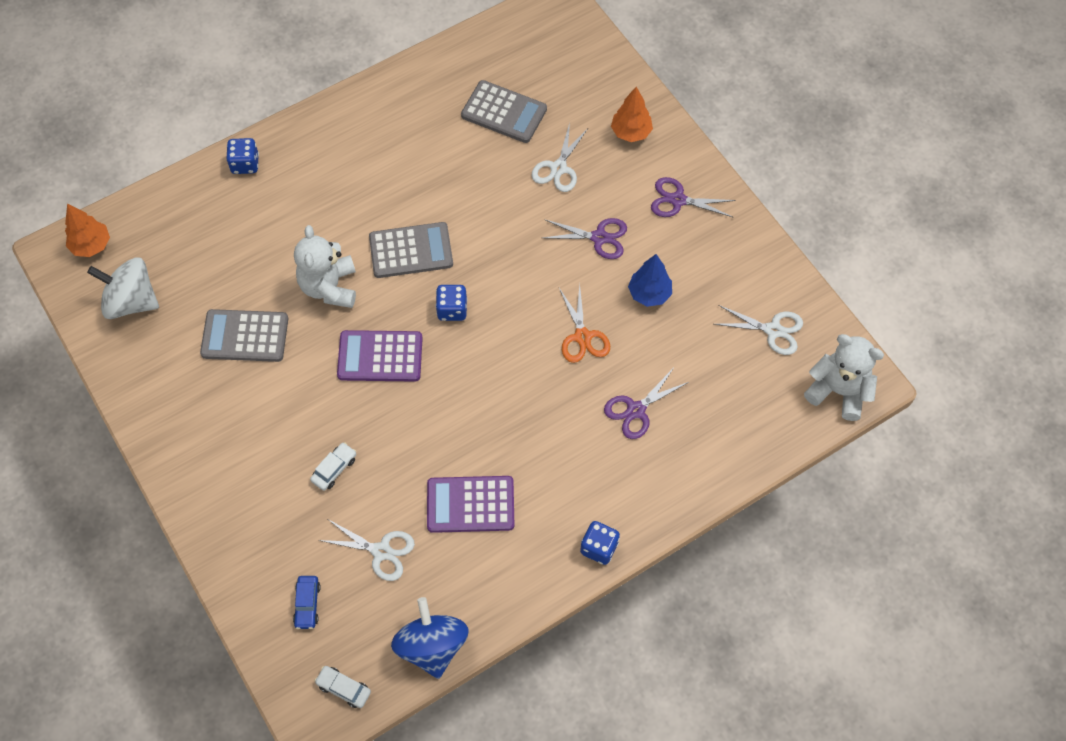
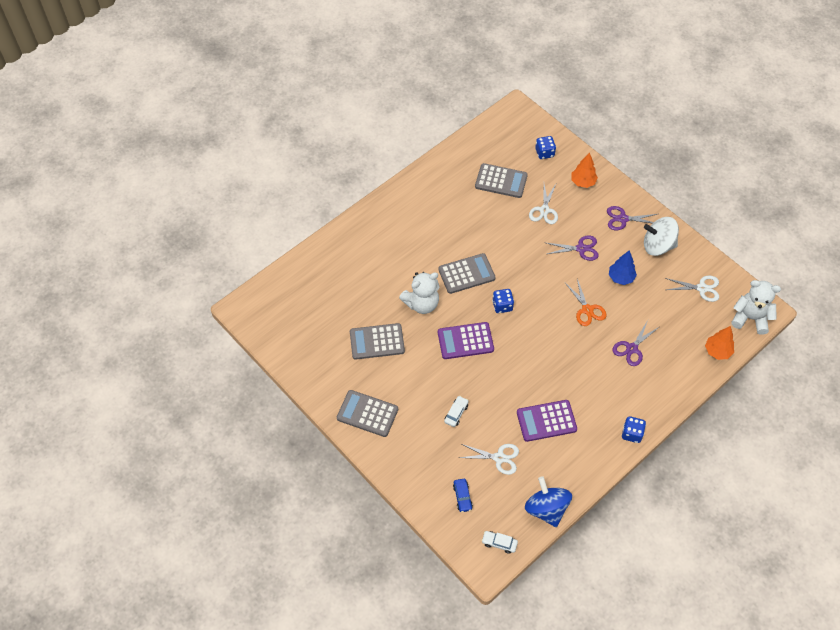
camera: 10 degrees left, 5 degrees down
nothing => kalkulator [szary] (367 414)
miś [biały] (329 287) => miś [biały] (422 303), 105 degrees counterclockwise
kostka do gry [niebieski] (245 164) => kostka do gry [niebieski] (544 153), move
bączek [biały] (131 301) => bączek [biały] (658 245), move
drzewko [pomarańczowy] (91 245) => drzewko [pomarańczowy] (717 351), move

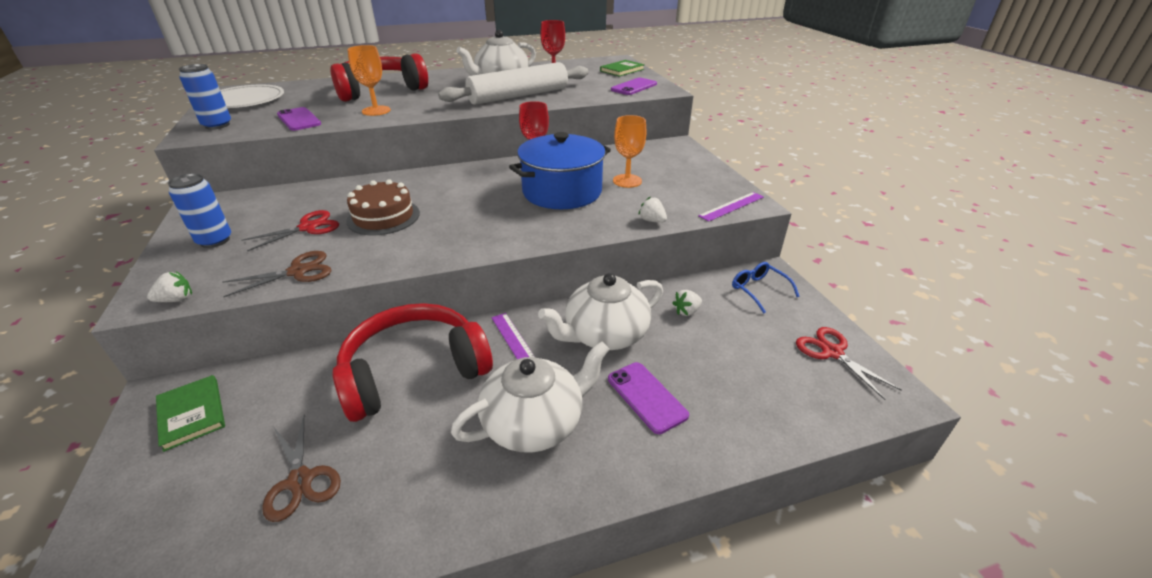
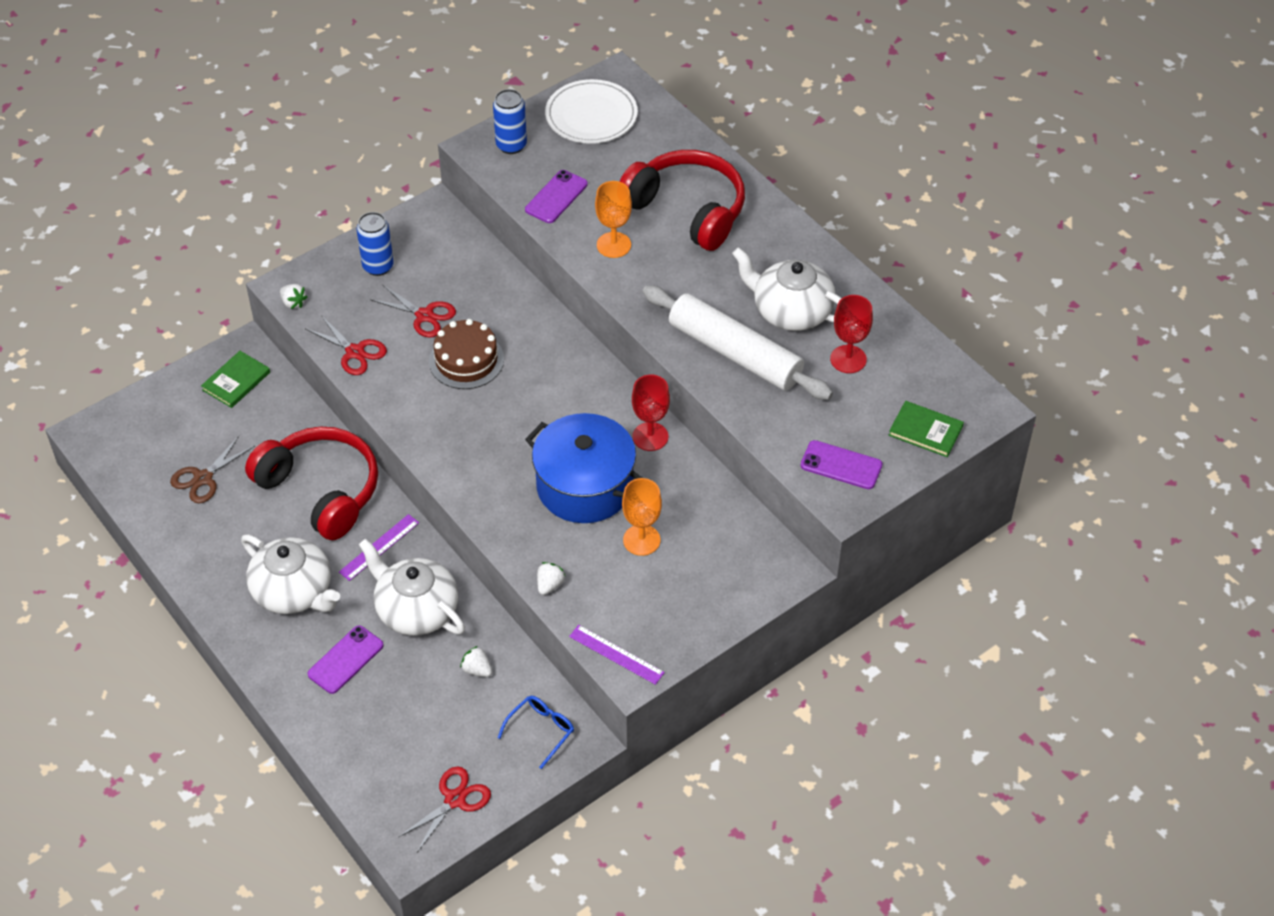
camera: 70 degrees right, 15 degrees up
nożyczki [brązowy] (298 271) => nożyczki [czerwony] (355 352)

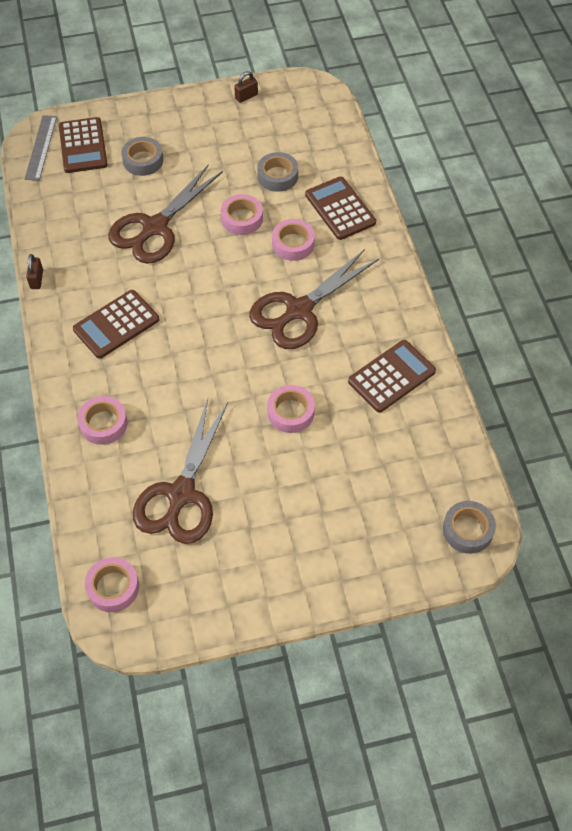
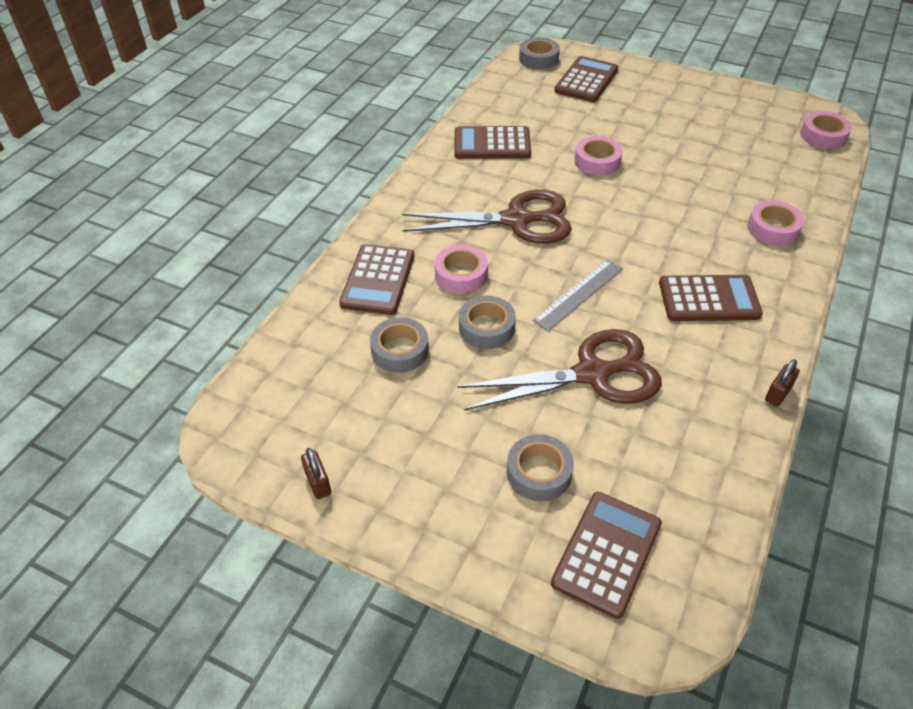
camera: 140 degrees left, 10 degrees down
kłódka [brązowy] (246 96) => kłódka [brązowy] (318 483), 60 degrees clockwise
taśma klejąca [różowy] (242 219) => taśma klejąca [szary] (486 327)
linijka [szary] (41 147) => linijka [szary] (579 294), move
nothing => kalkulator [brązowy] (586 80)
nożyczki [brązowy] (181 494) => nothing

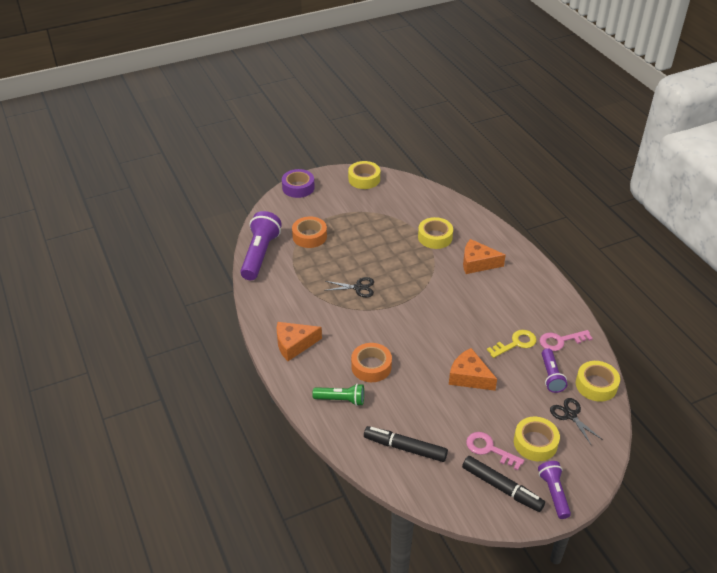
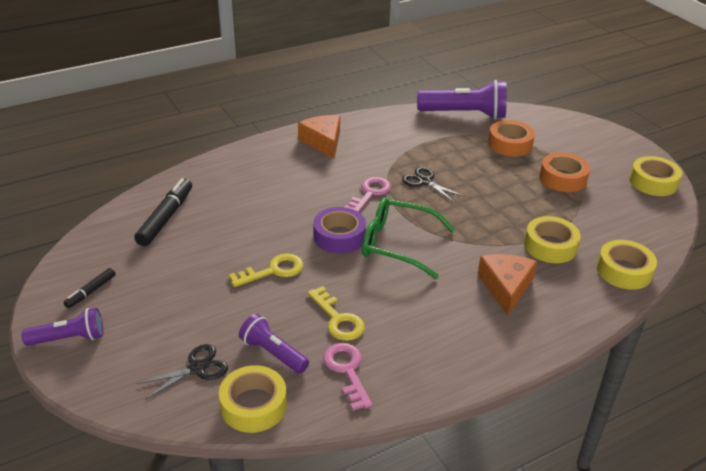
camera: 85 degrees right, 5 degrees down
flamaster [czarny] (502 488) => flamaster [czarny] (91 291), x0.54
ser [pomarańczowy] (469 377) => klucz [żółty] (273 271)
latarka [fioletowy] (551 376) => latarka [fioletowy] (273 353), 45 degrees clockwise
taśma klejąca [fioletowy] (298 187) => taśma klejąca [fioletowy] (339 236), move
klucz [różowy] (489 449) => klucz [różowy] (370 194), move
nothing => okulary [zielony] (398 244)
nożyczki [czarny] (358 288) => nożyczki [czarny] (425 182), 135 degrees clockwise
taśma klejąca [pomarańczowy] (371 366) => taśma klejąca [pomarańczowy] (562 178), move
taśma klejąca [żółty] (535 443) => taśma klejąca [żółty] (624 271), move
latarka [zielony] (341 400) => nothing

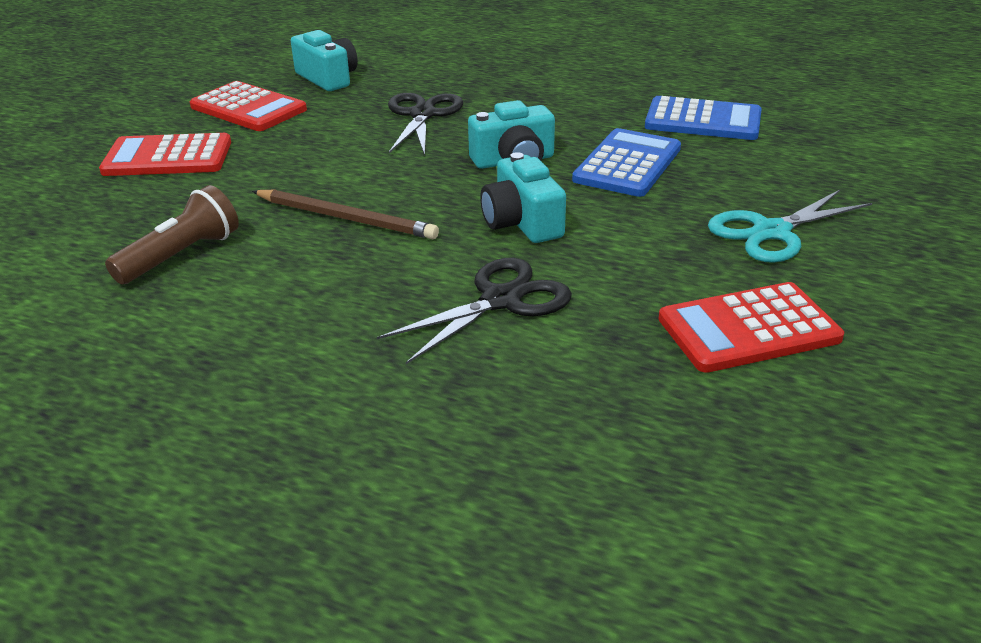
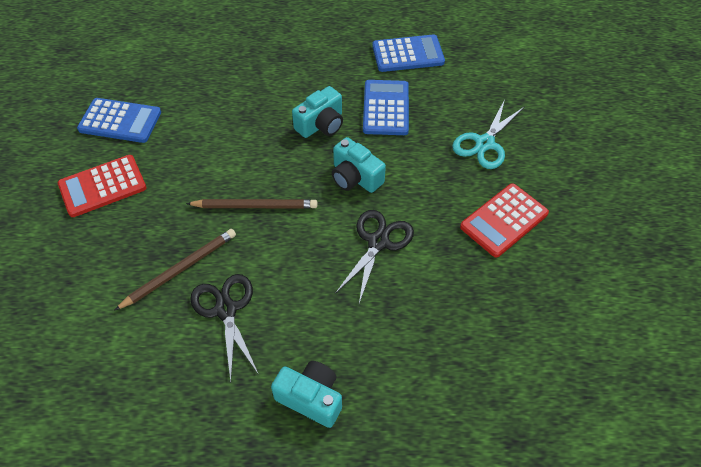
camera: 25 degrees left, 20 degrees up
kalkulator [czerwony] (248 108) => kalkulator [niebieski] (120 121)
latarka [brązowy] (181 255) => ołówek [brązowy] (180 269)
nożyczki [czarny] (422 115) => nożyczki [czarny] (226 310), move
aparat fotograficzny [turkusowy] (328 78) => aparat fotograficzny [turkusowy] (311 398), move

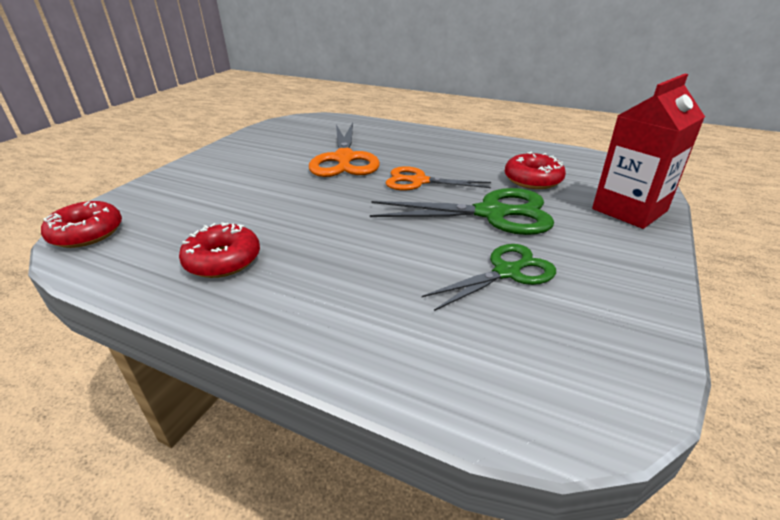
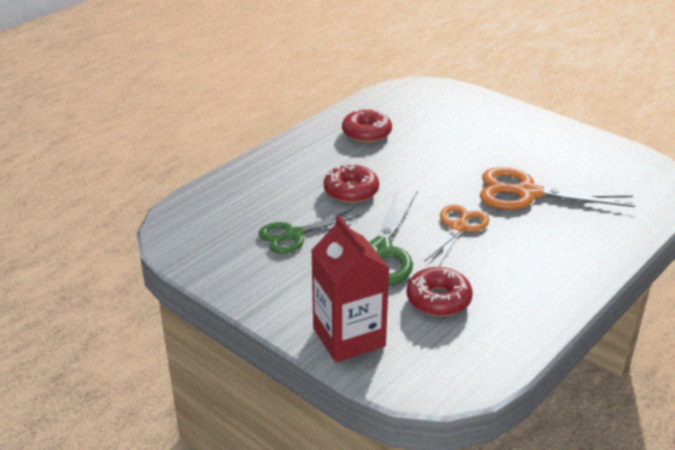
camera: 105 degrees right, 0 degrees up
nożyczki [zielony] (506 272) => nożyczki [zielony] (294 235), 75 degrees clockwise
donut [czerwony] (87 233) => donut [czerwony] (351 191), move

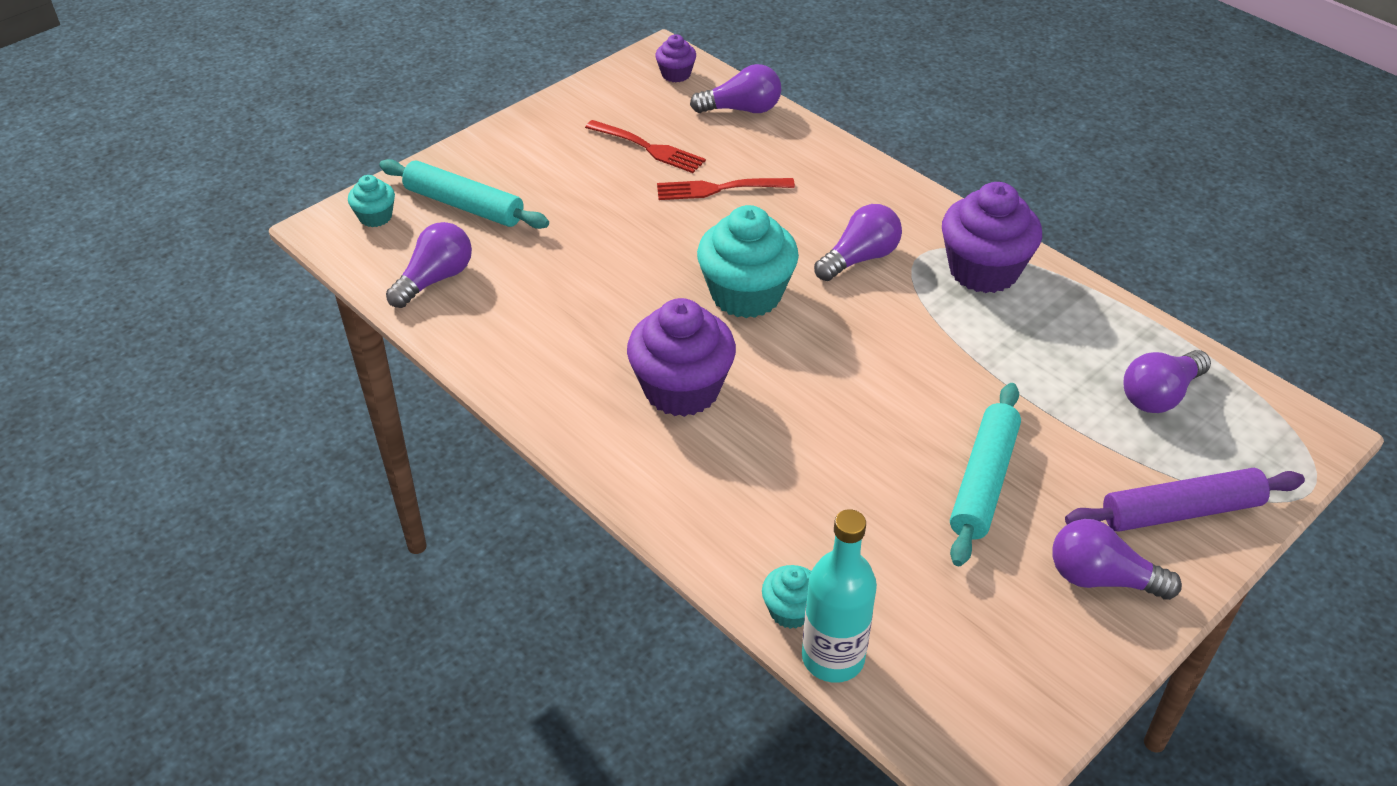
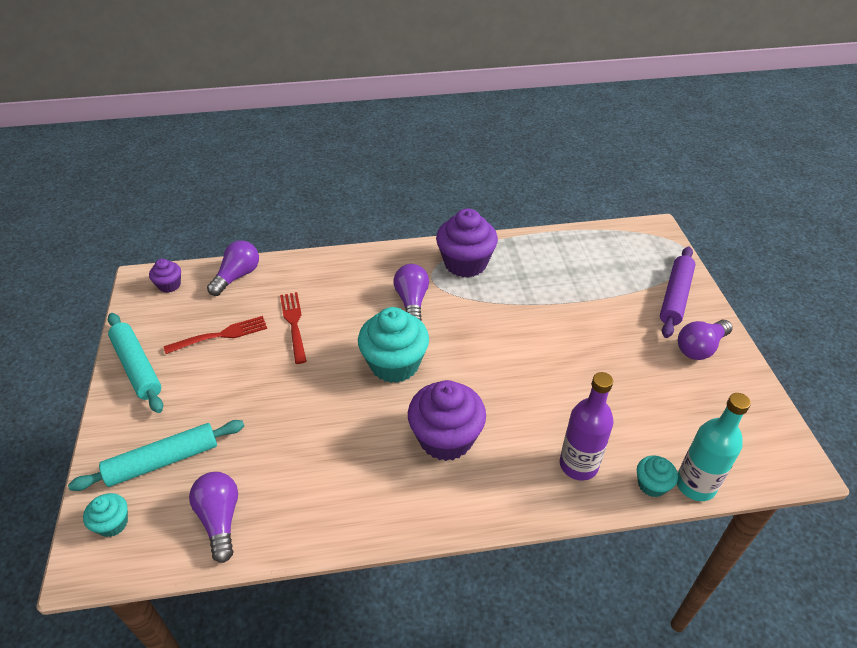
camera: 55 degrees left, 0 degrees up
wałek do ciasta [turkusowy] (983 481) => wałek do ciasta [turkusowy] (137 367), move
widelec [czerwony] (720 188) => widelec [czerwony] (294 324), 135 degrees clockwise
nothing => butelka [fioletowy] (578 465)
żarówka [fioletowy] (1160 395) => nothing

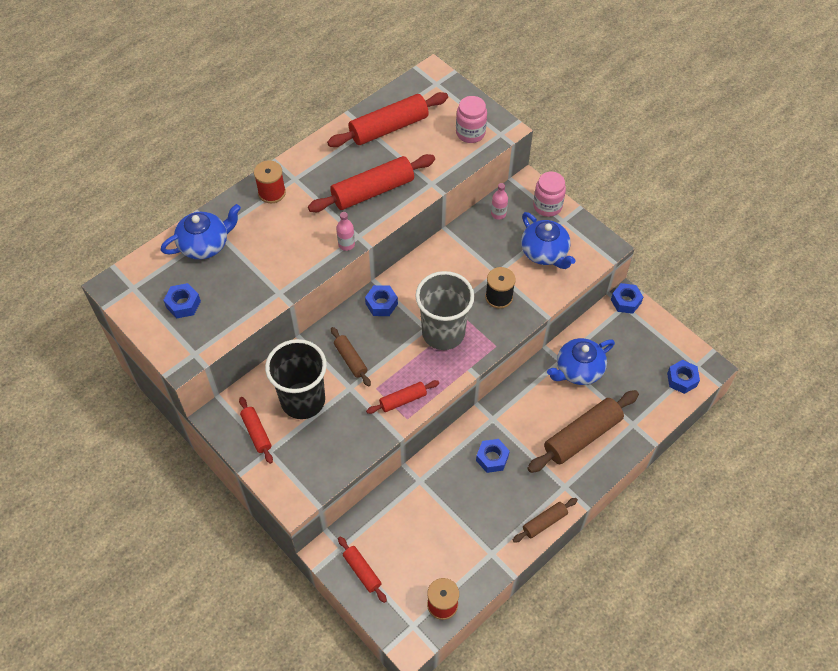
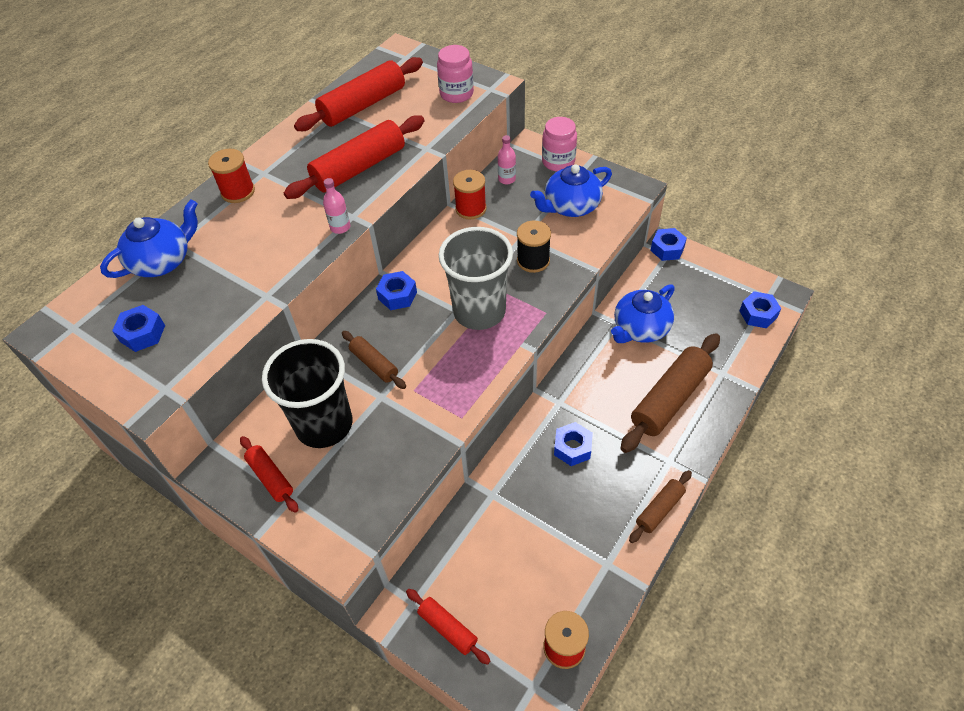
camera: 10 degrees left, 5 degrees down
nothing => szpulka [czerwony] (471 209)
imbryk [niebieski] (545 253) => imbryk [niebieski] (570 206), 105 degrees clockwise
wałek do ciasta [czerwony] (403 400) => nothing

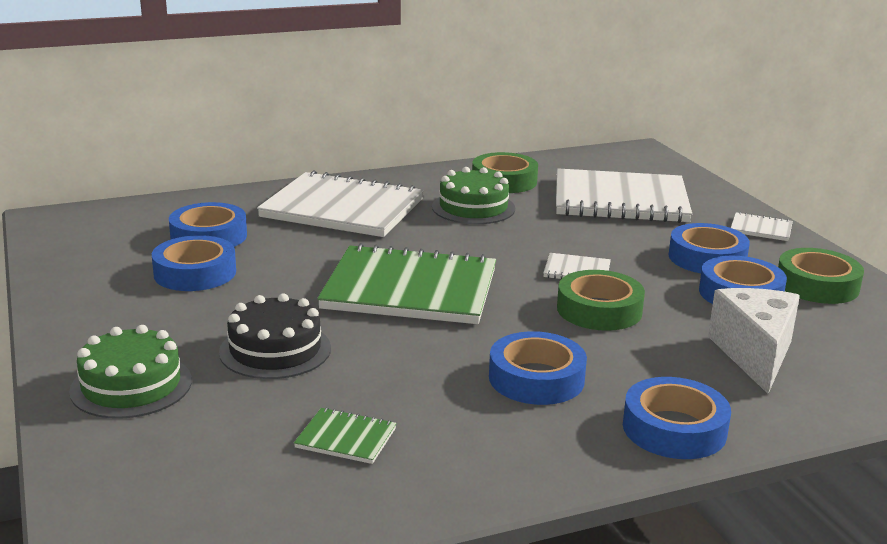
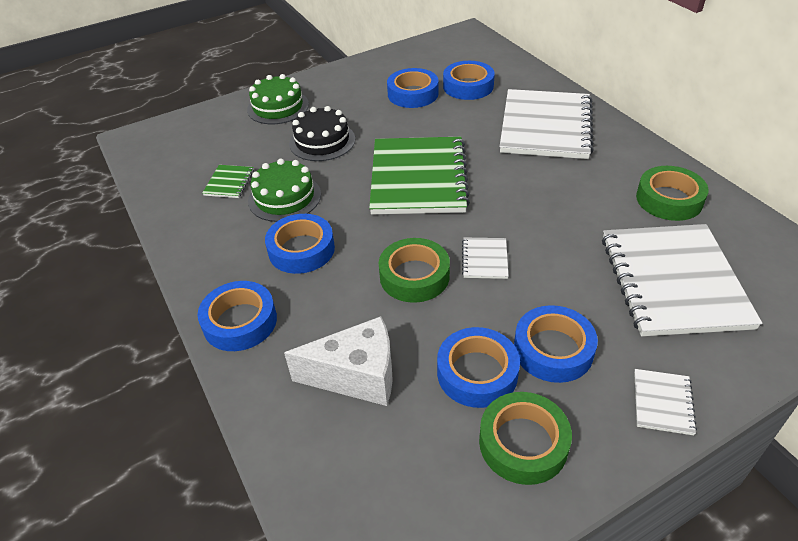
camera: 85 degrees right, 20 degrees up
tort [zielony] (473 207) => tort [zielony] (284 197), move

